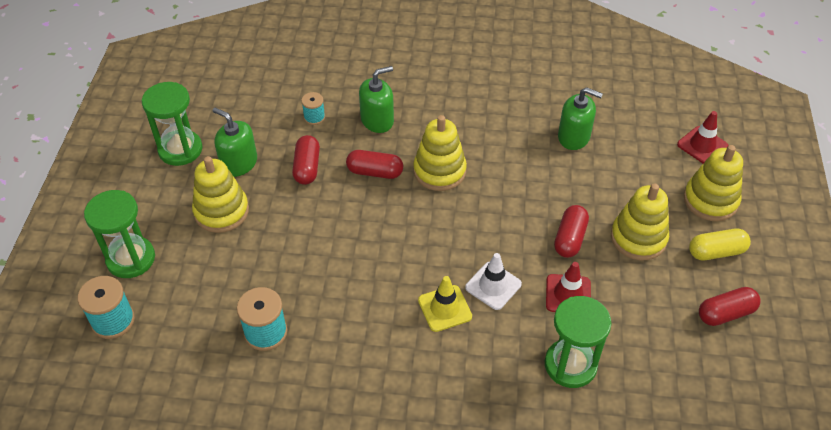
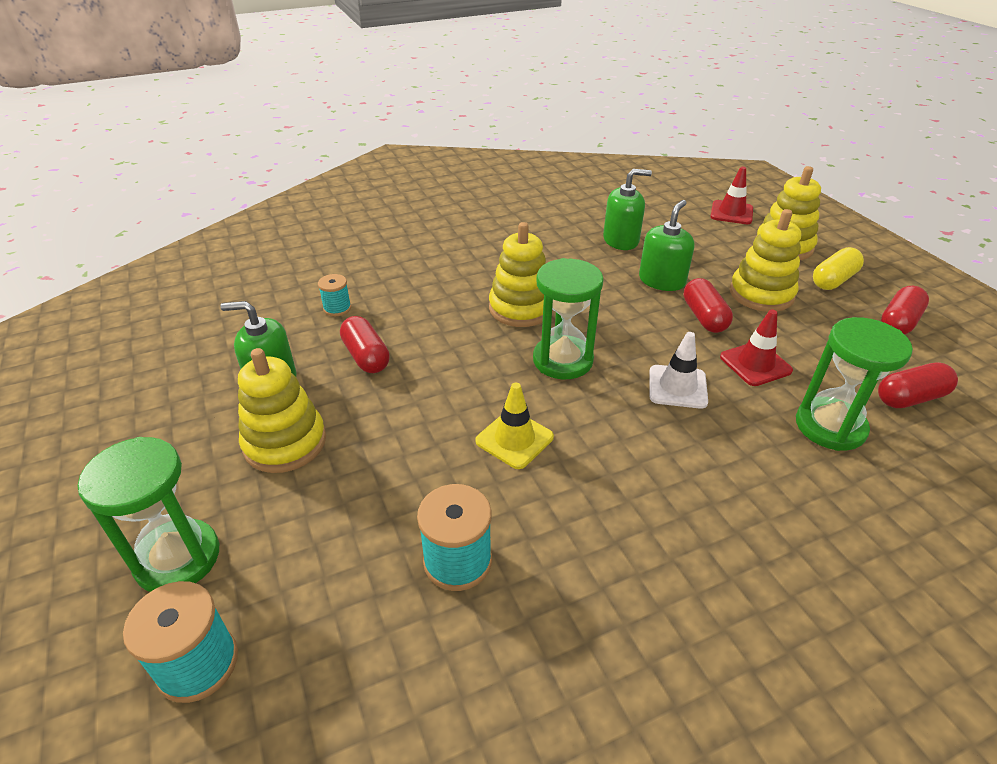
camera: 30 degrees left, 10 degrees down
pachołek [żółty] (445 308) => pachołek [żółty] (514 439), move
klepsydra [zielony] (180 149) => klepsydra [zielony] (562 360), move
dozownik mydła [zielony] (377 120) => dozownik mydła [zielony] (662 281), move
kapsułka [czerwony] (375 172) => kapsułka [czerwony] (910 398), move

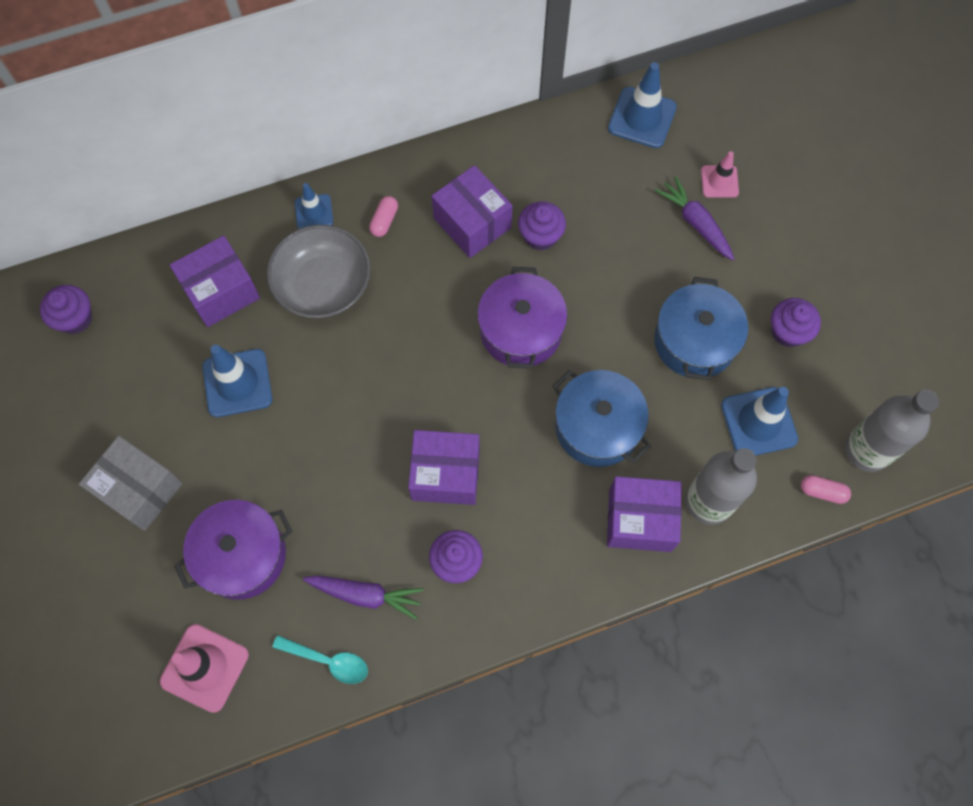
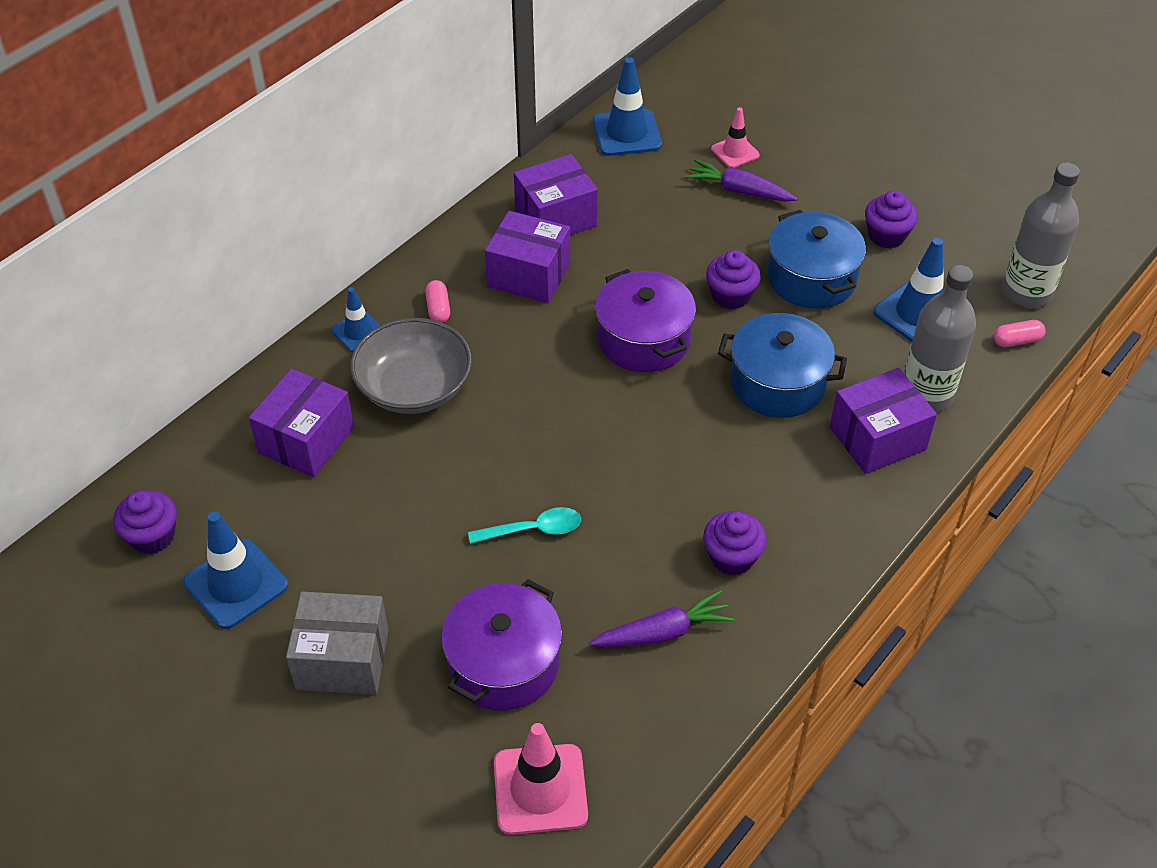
camera: 30 degrees left, 20 degrees down
pachołek [niebieski] (237 383) => pachołek [niebieski] (236 584), move
łyżka [turkusowy] (328 660) => łyżka [turkusowy] (533 530), move
pudełko [fioletowy] (445 474) => pudełko [fioletowy] (556 217), move
muffinka [fioletowy] (540 236) => muffinka [fioletowy] (730 296), move

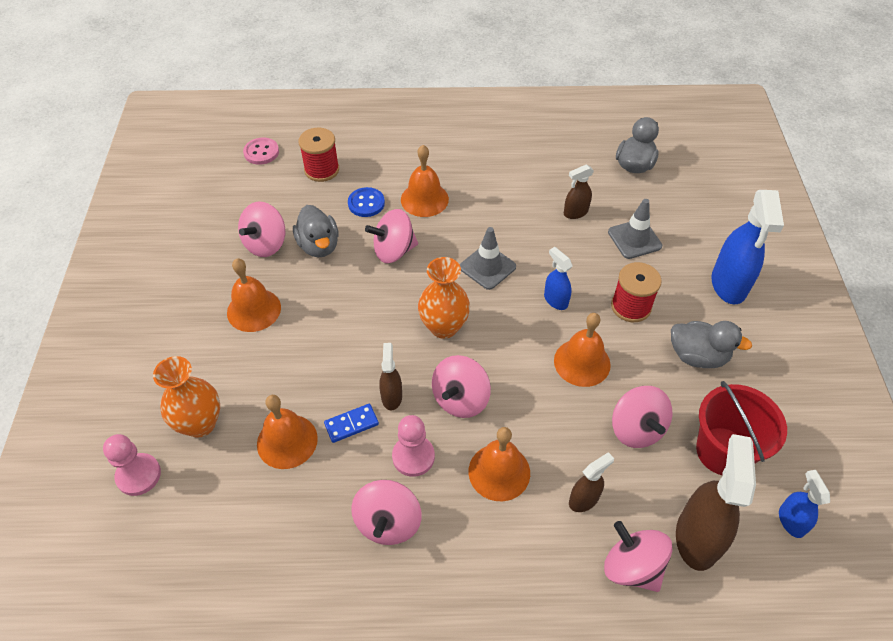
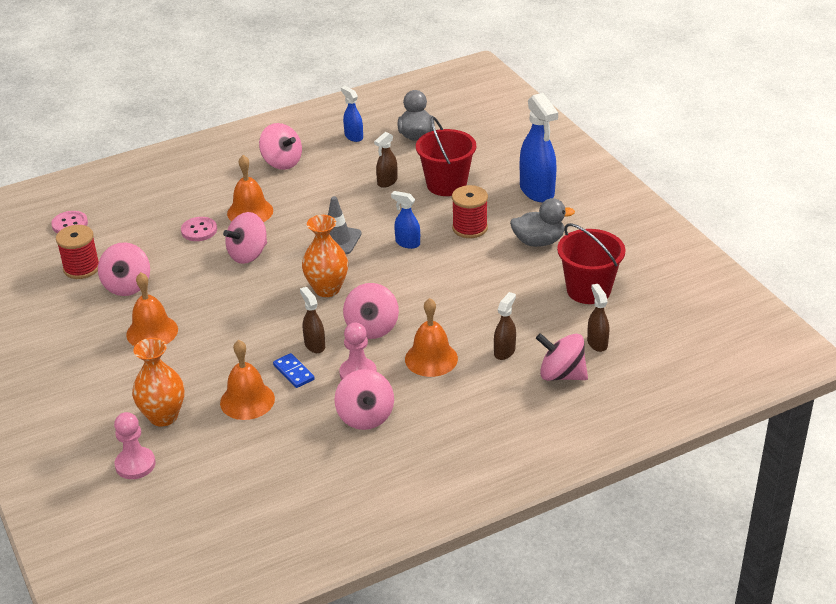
camera: 25 degrees left, 15 degrees down
szpulka [czerwony] (322 170) => szpulka [czerwony] (81 268), move
guzik [niebieski] (366 203) => guzik [różowy] (199 230)
bączek [różowy] (636 429) => bączek [różowy] (282 162), move
kostka domina [niebieski] (351 424) => kostka domina [niebieski] (293 372), 75 degrees counterclockwise
spryskiwacz [niebieski] (791 521) => spryskiwacz [niebieski] (353 136), move
pachołek [szary] (634 239) => wiadro [czerwony] (446 185)
spryskiwacz [brązowy] (697 537) => spryskiwacz [brązowy] (597 343), x0.53
kaczka [szary] (319 246) => nothing
dzwonek [pomarańczowy] (582 362) => nothing

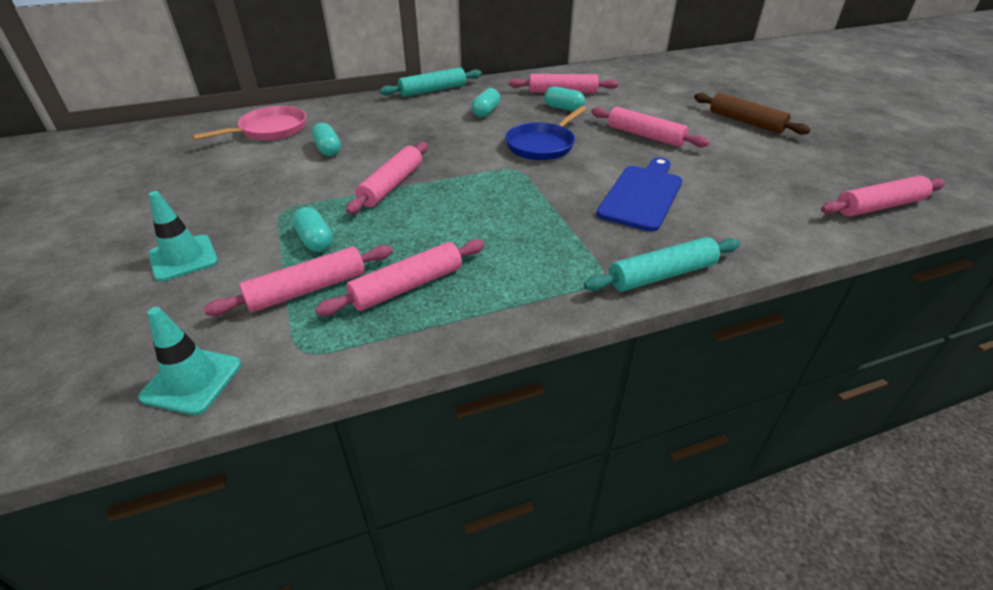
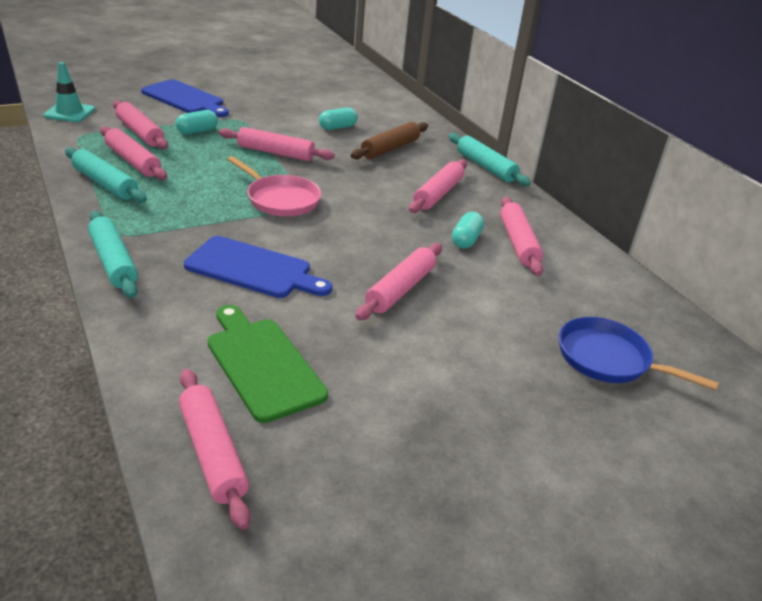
camera: 80 degrees right, 5 degrees down
nothing => wałek do ciasta [turkusowy] (105 183)
pachołek [turkusowy] (183 258) => deska do krojenia [niebieski] (185 99)
nothing => deska do krojenia [zielony] (262 364)
patelnia [różowy] (270 130) => patelnia [różowy] (280 199), move
wałek do ciasta [brązowy] (746 122) => wałek do ciasta [brązowy] (390 148), move
kapsułka [turkusowy] (486 112) => wałek do ciasta [różowy] (438 194)
patelnia [niebieski] (542 145) => patelnia [niebieski] (608 359), move

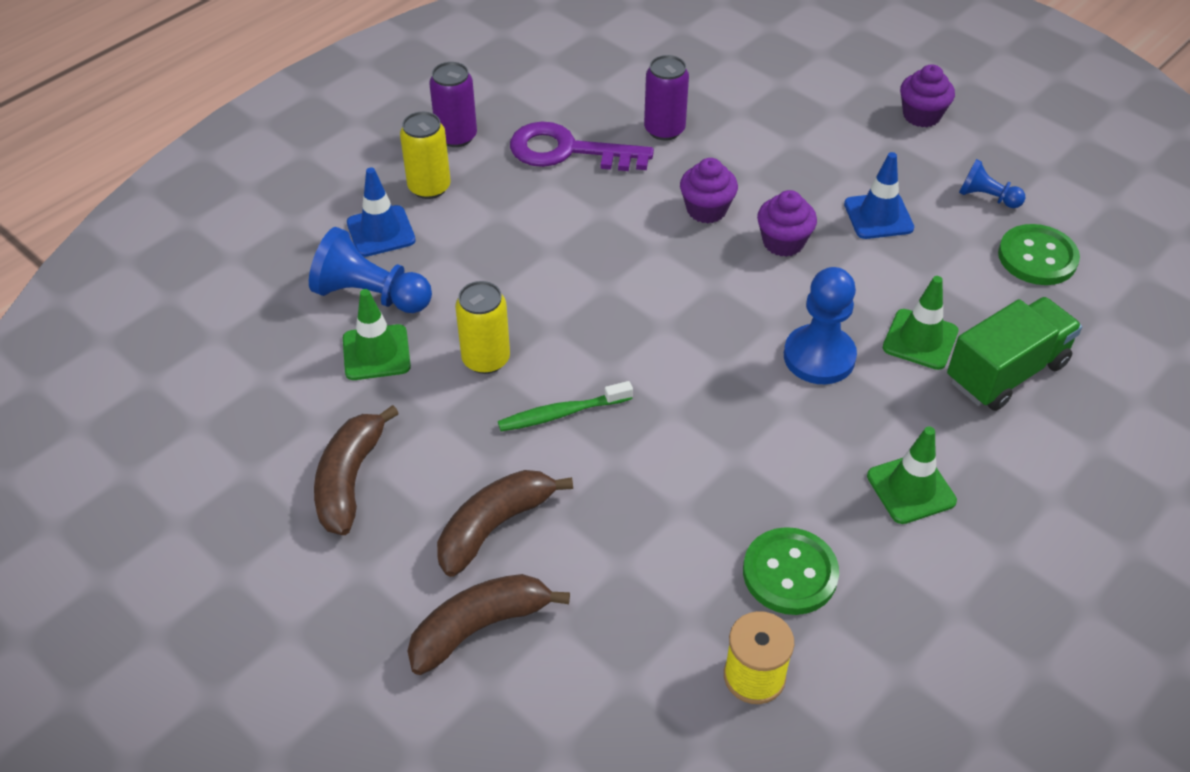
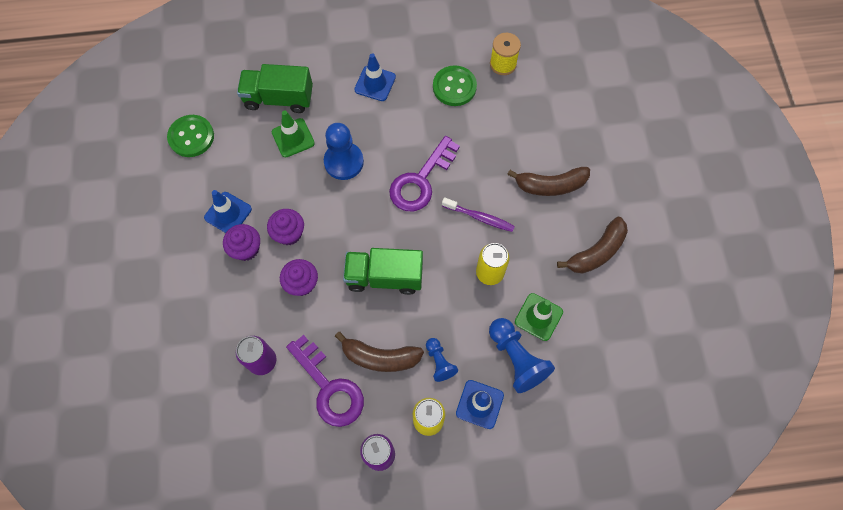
camera: 140 degrees left, 20 degrees up
muffinka [fioletowy] (921 115) => muffinka [fioletowy] (246 249), move
banan [brązowy] (480 627) => banan [brązowy] (380 357), move
nothing => ciężarówka [zielony] (384 277)
pachołek [zielony] (911 488) => pachołek [niebieski] (375 83)
nothing => klucz [fioletowy] (421 180)
pionek [niebieski] (986 197) => pionek [niebieski] (439 362), move
szczoteczka do zębów [zielony] (561 413) => szczoteczka do zębów [fioletowy] (480 217)

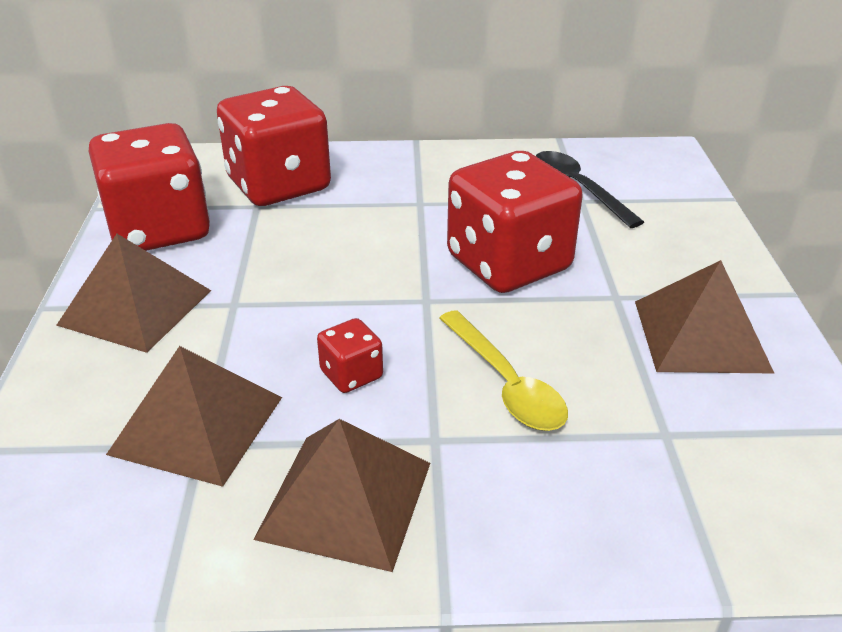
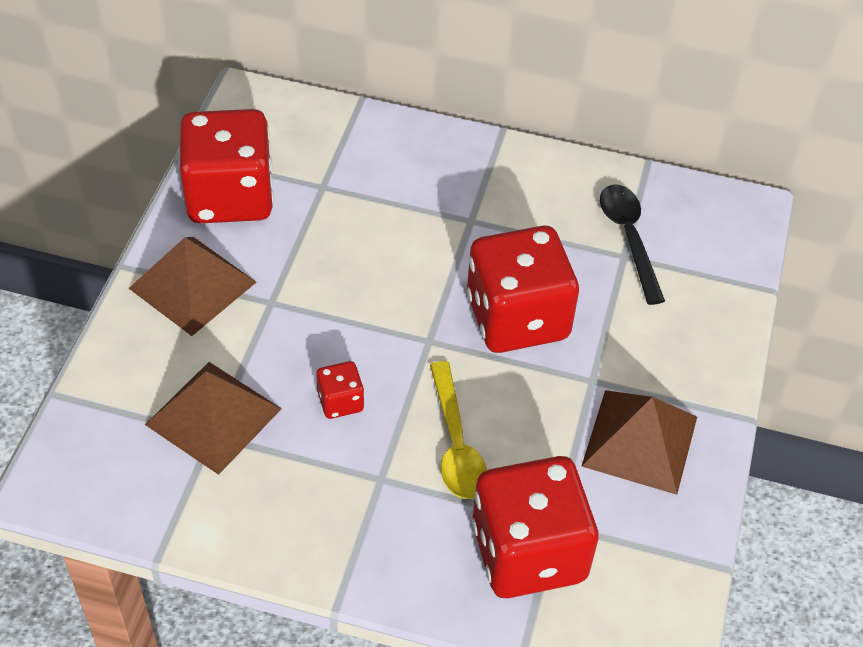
camera: 15 degrees right, 15 degrees up
kostka do gry [czerwony] (278 185) => kostka do gry [czerwony] (528 552), move
piramida [brązowy] (345 500) => nothing

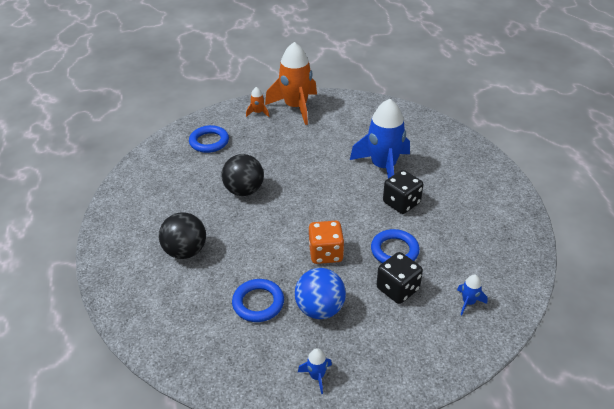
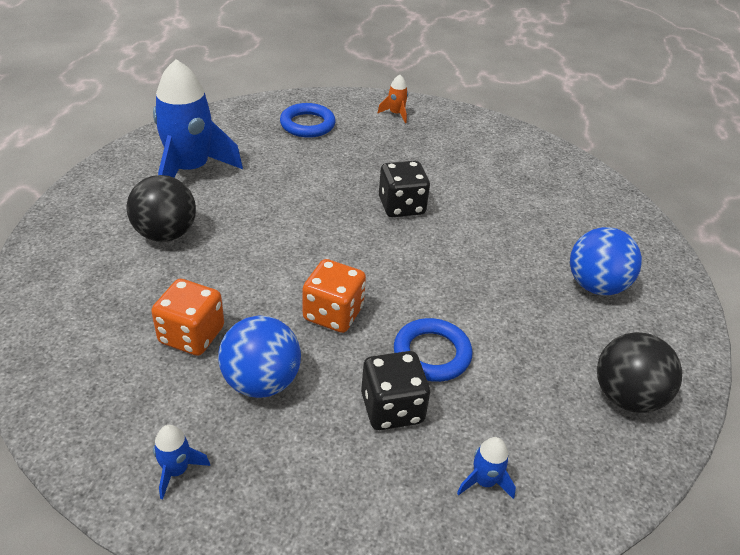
camera: 25 degrees right, 0 degrees up
pierścień [niebieski] (258 303) => kostka do gry [pomarańczowy] (191 335)
rakieta [niebieski] (383 167) => rakieta [niebieski] (190 170), move
kostka do gry [czarny] (401 203) => kostka do gry [czarny] (401 206), move
nothing => piłka [niebieski] (595 286)
piłka [czarny] (244 190) => piłka [czarny] (626 397), move
rakieta [pomarańczowy] (296 107) => nothing

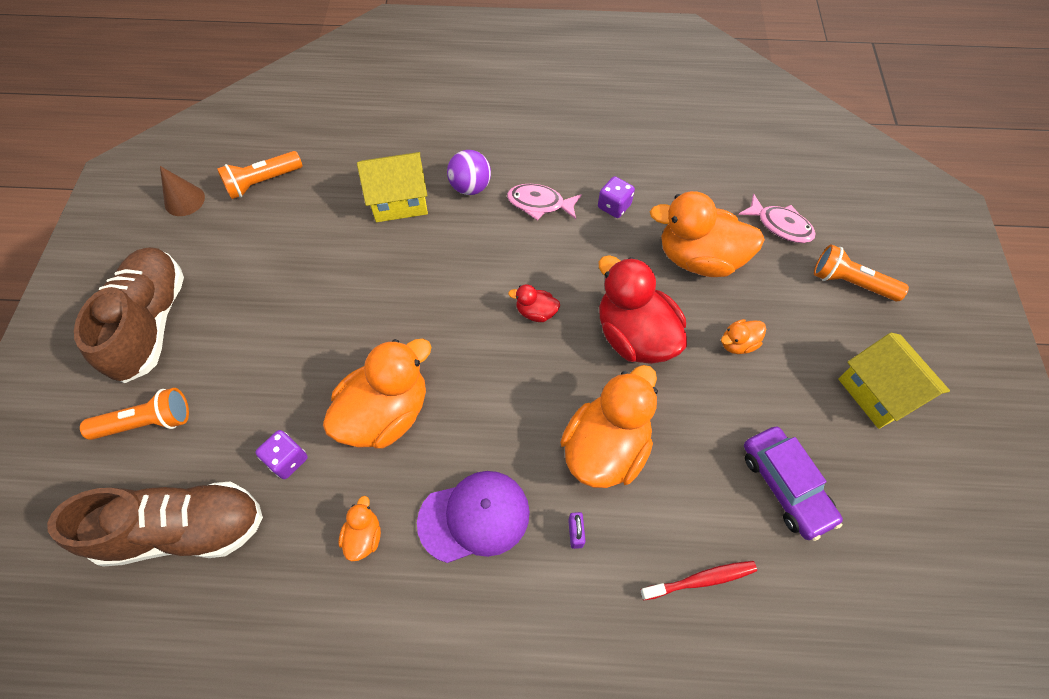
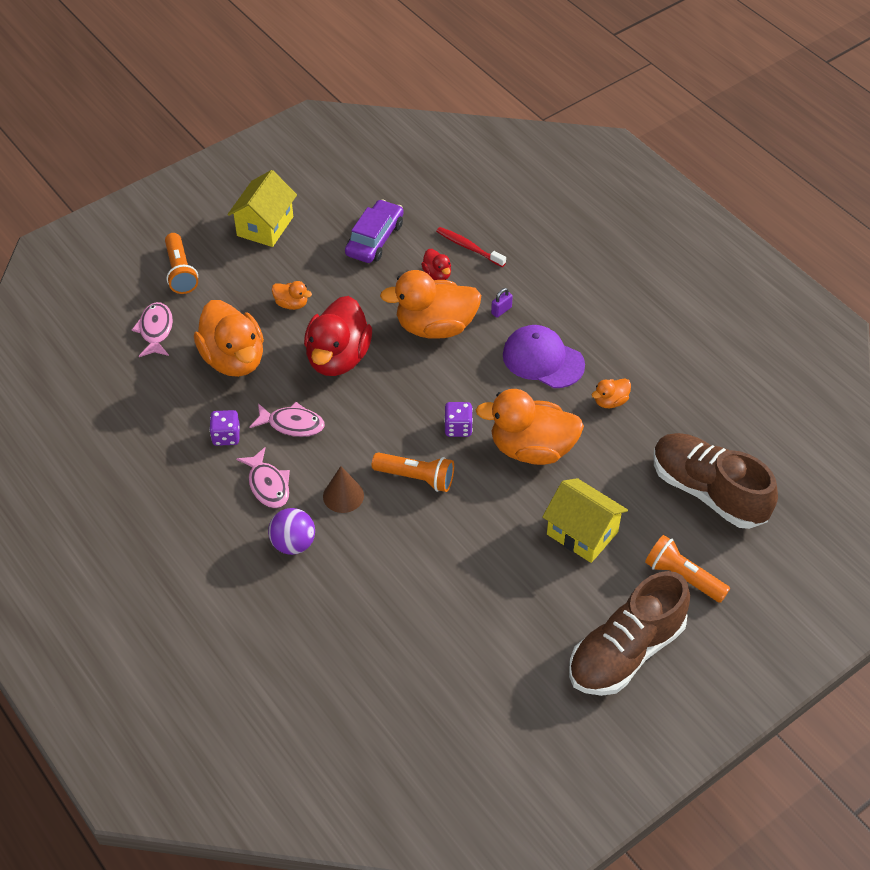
camera: 130 degrees left, 10 degrees down
nothing => ryba [różowy] (292 424)
stożek [brązowy] (184 200) => stożek [brązowy] (343 495), move
latarka [pomarańczowy] (262 182) => latarka [pomarańczowy] (416 478), move
kaczka [czerwony] (536 312) => kaczka [czerwony] (437 274), move
kostka do gry [fioletowy] (287 460) => kostka do gry [fioletowy] (458 428), move
domek [żółty] (399 201) => domek [żółty] (582 533), move

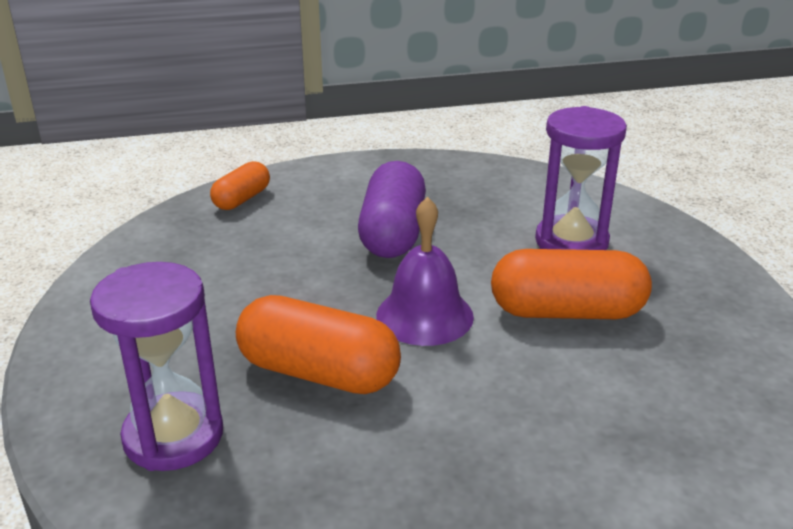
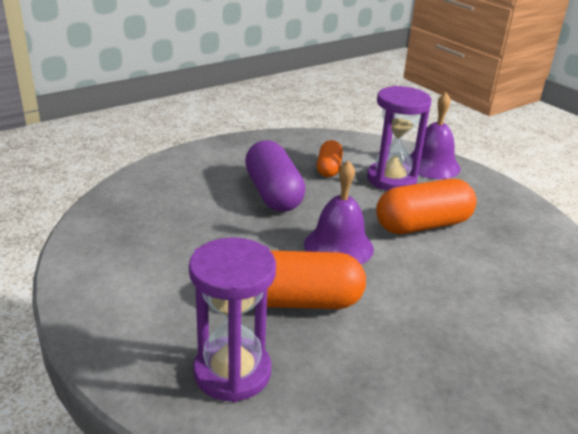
camera: 25 degrees left, 0 degrees up
kapsułka [pomarańczowy] (242 199) => kapsułka [pomarańczowy] (328 168), move
nothing => dzwonek [fioletowy] (432 165)

